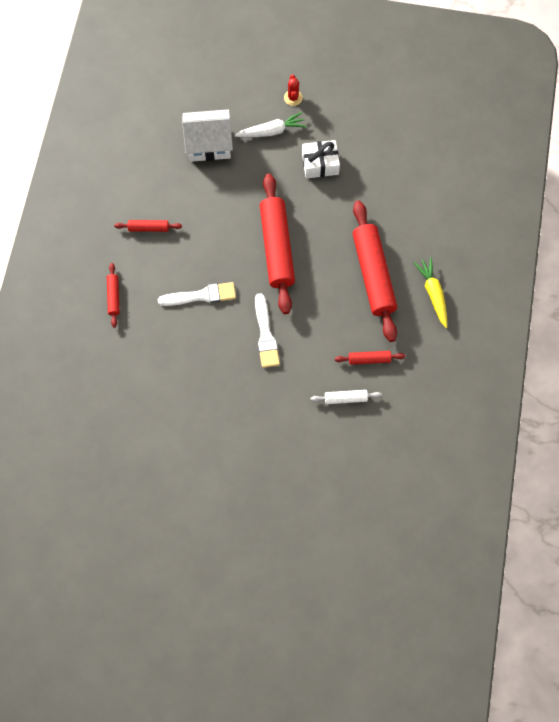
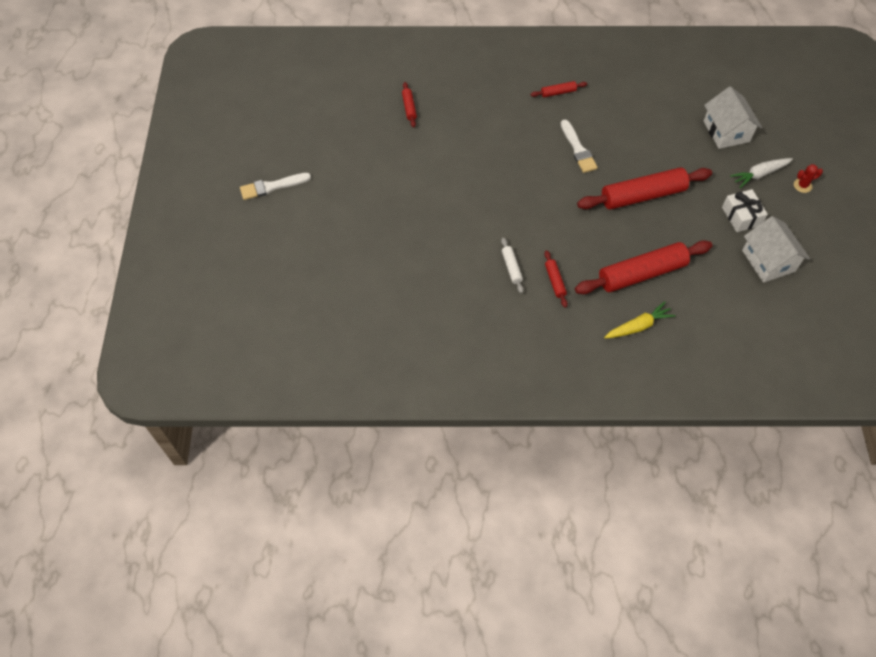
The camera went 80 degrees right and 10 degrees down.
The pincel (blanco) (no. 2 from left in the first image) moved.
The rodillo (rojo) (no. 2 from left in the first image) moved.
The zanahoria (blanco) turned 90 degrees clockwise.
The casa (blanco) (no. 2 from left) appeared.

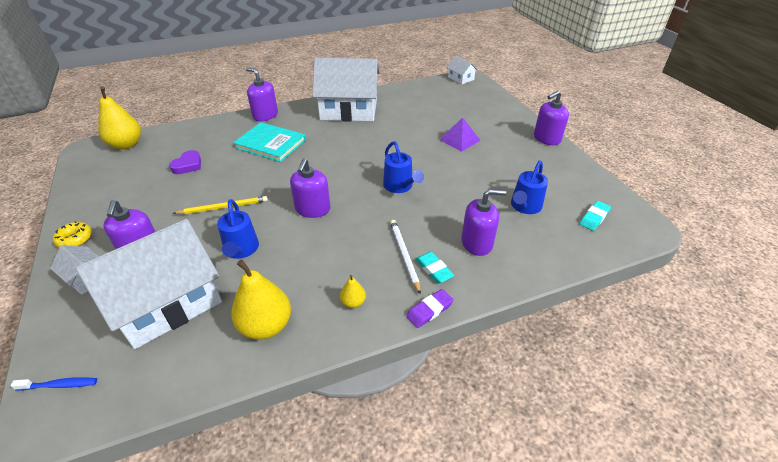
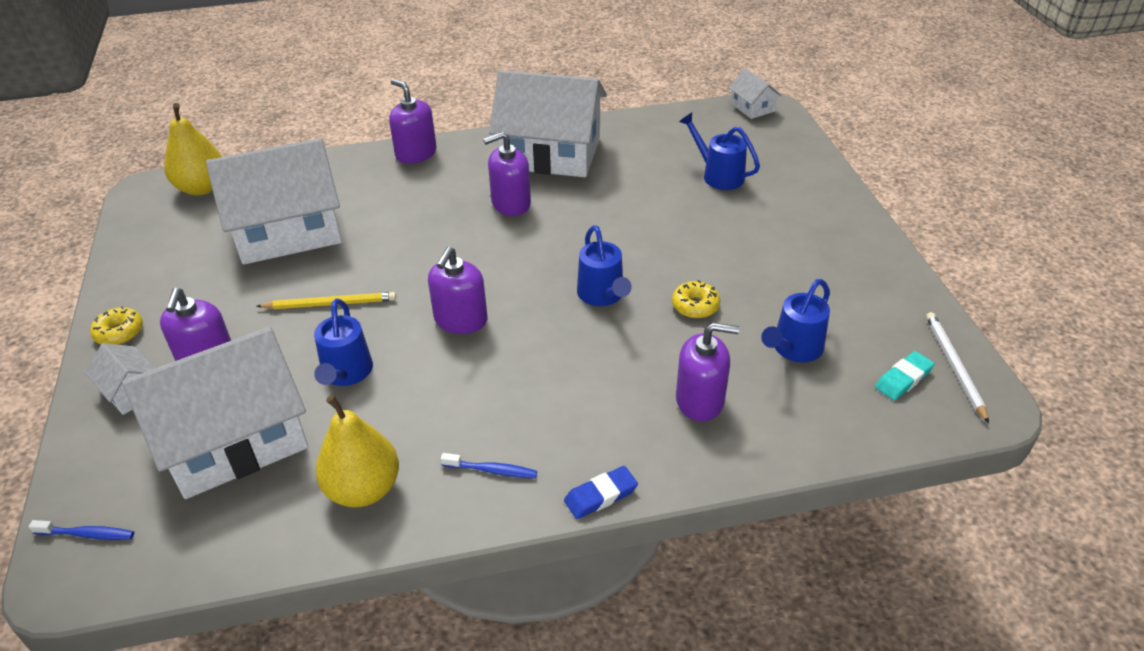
The camera went 10 degrees right and 0 degrees up.
The corazón (morado) was replaced by the casa (blanco) (no. 3 from left).
The pera (amarillo) (no. 3 from left) was replaced by the cepillo de dientes (azul) (no. 2 from left).
The dispensador de jabón (morado) (no. 5 from left in the first image) moved.
The goma de borrar (morado) became the goma de borrar (azul).
The rosquilla (amarillo) (no. 2 from left) appeared.
The regadera (azul) (no. 3 from left) appeared.
The lápiz (blanco) moved.
The libro (turquesa) disappeared.
The goma de borrar (turquesa) (no. 1 from left) disappeared.
The pirámide (morado) disappeared.

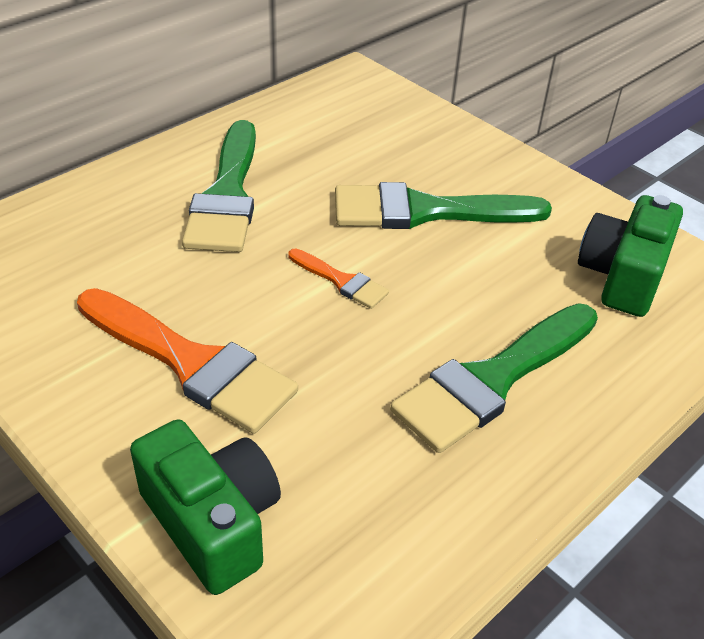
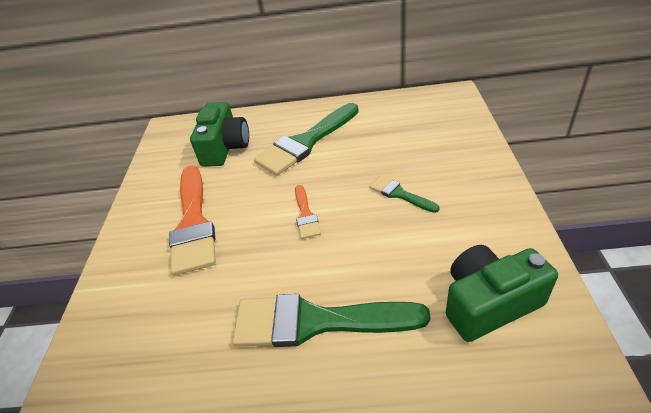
The camera went 50 degrees right and 0 degrees up.
The cámara (verde) (no. 1 from left) moved.
The pincel (verde) (no. 2 from left in the first image) changed to 0.49 times the size.

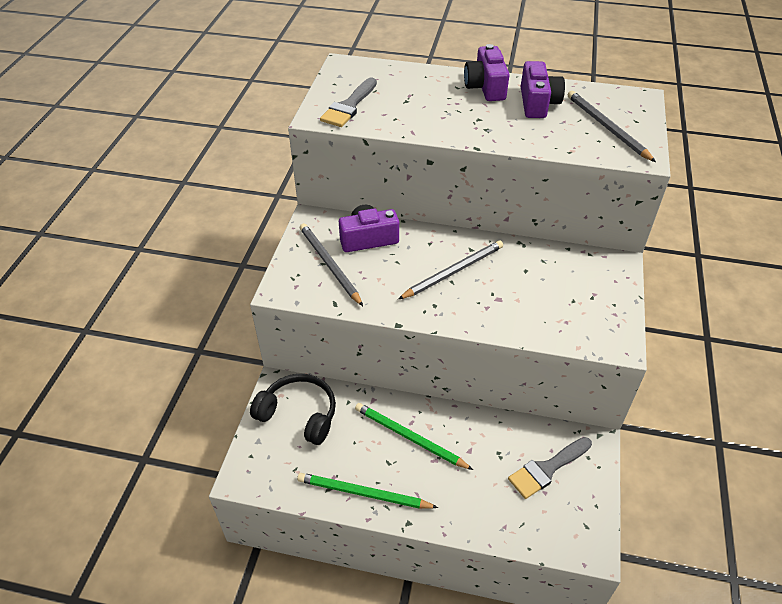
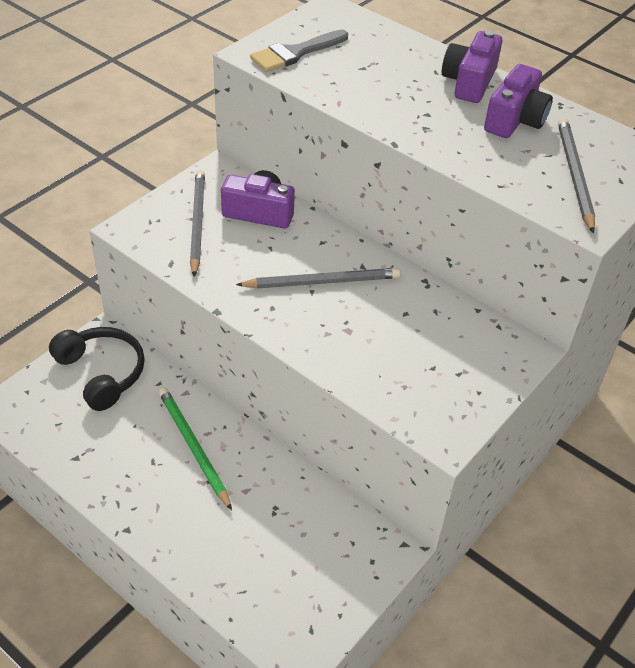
The camera went 25 degrees right and 0 degrees up.
The lápiz (verde) (no. 1 from left) disappeared.
The pincel (gris) (no. 2 from left) disappeared.

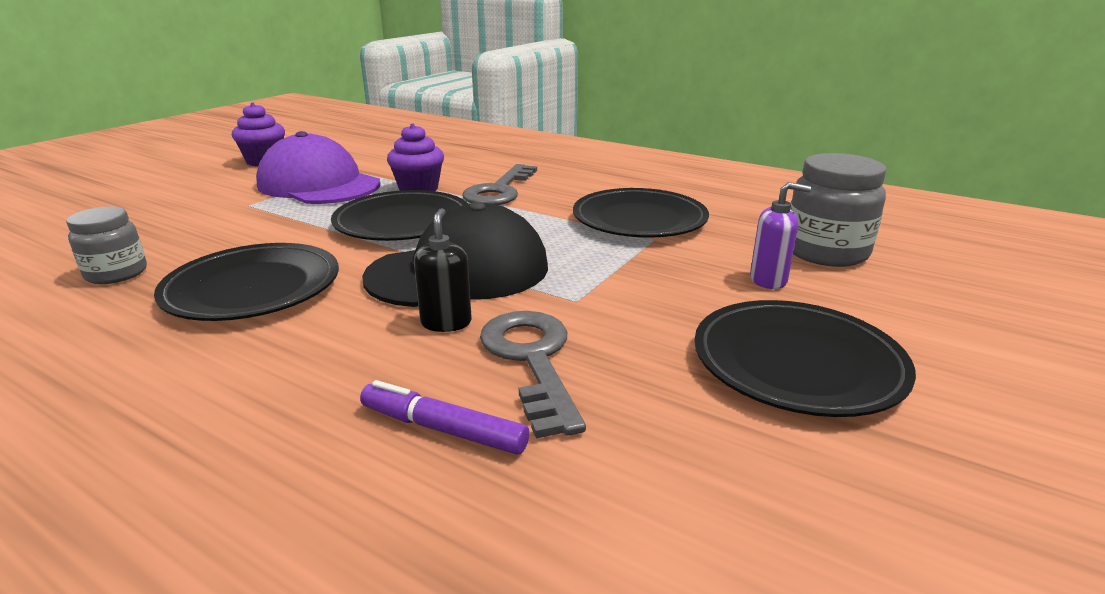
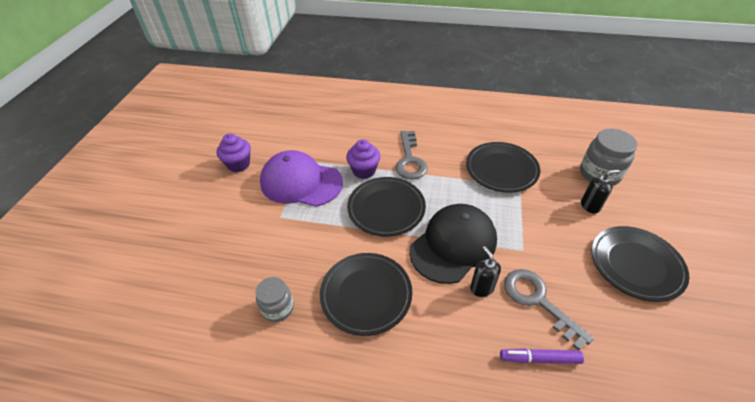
The camera went 20 degrees left and 20 degrees up.
The dispensador de jabón (morado) became the dispensador de jabón (negro) (no. 2 from left).

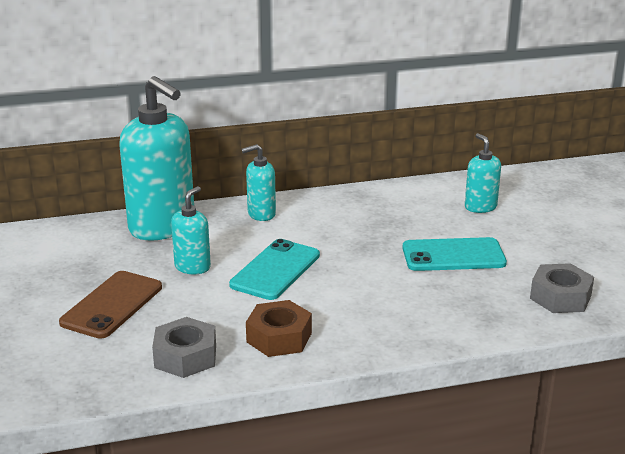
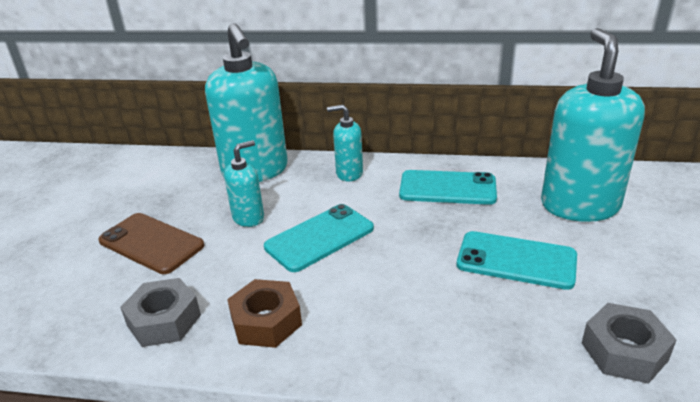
The camera went 25 degrees right and 5 degrees up.
The móvil (marrón) turned 75 degrees clockwise.
The móvil (turquesa) (no. 2 from left) appeared.
The dispensador de jabón (turquesa) (no. 4 from left) changed to 2.03 times the size.

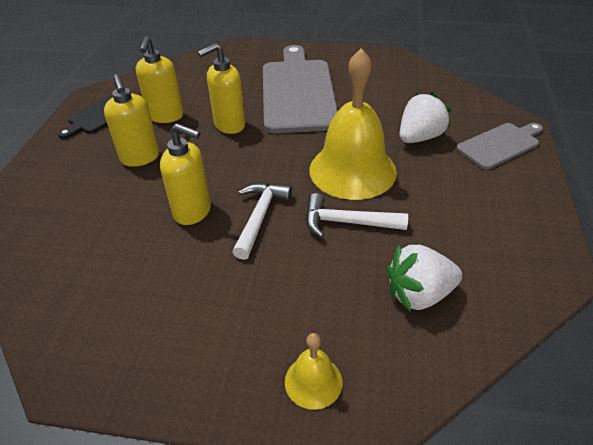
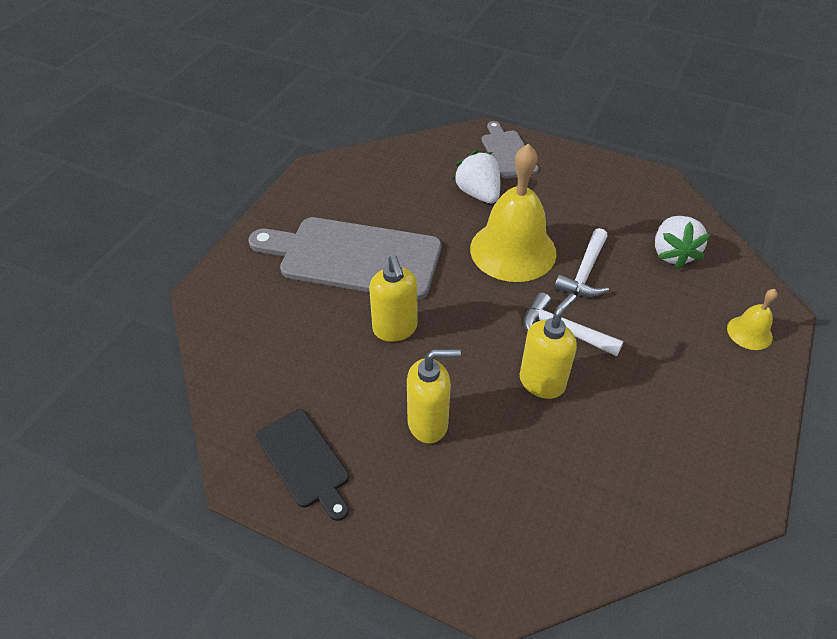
The camera went 75 degrees left and 5 degrees up.
The dispensador de jabón (amarillo) (no. 2 from left) disappeared.

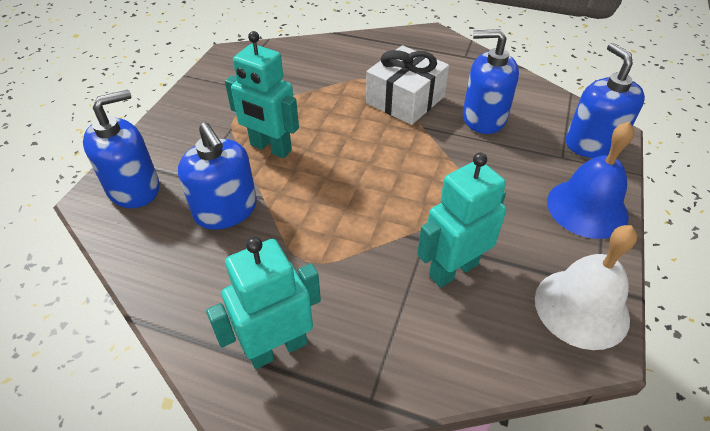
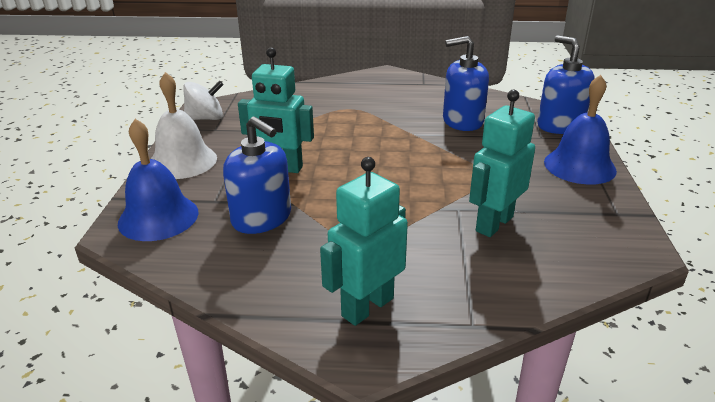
The camera went 15 degrees left and 15 degrees down.
The dispensador de jabón (azul) (no. 1 from left) was replaced by the campana (azul) (no. 1 from left).
The campana (blanco) moved.
The peonza (blanco) appeared.
The regalo (blanco) disappeared.

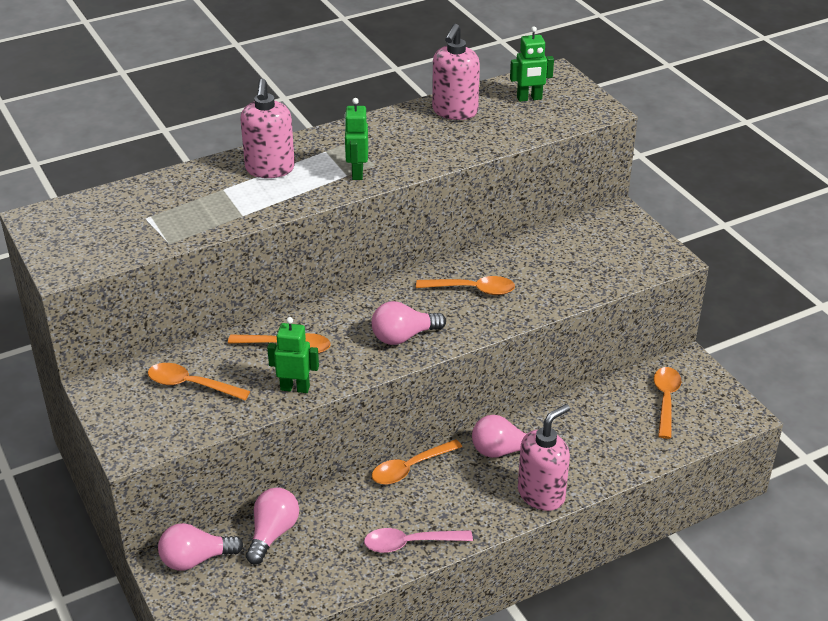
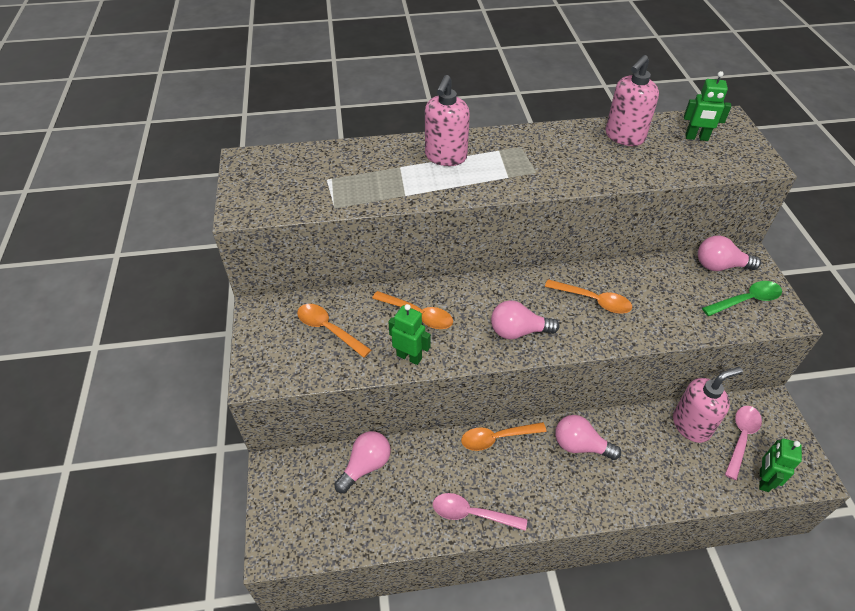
The camera went 20 degrees right and 10 degrees up.
The dispensador de jabón (rosa) (no. 3 from left) moved.
The bombilla (rosa) (no. 1 from left in the first image) moved.
The cuchara (verde) appeared.
The cuchara (naranja) (no. 5 from left) became the cuchara (rosa) (no. 2 from left).
The robot (verde) (no. 2 from left in the first image) moved.

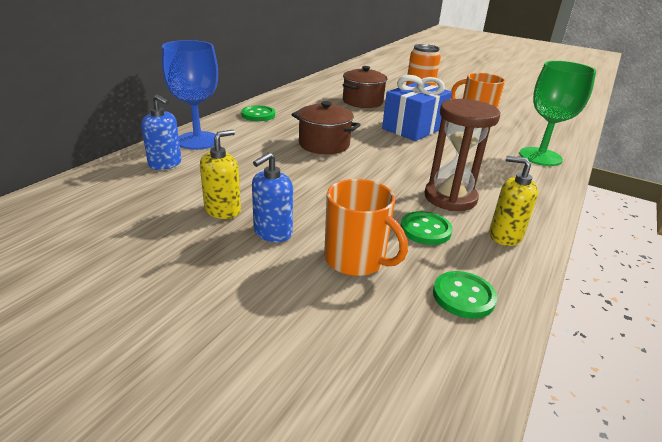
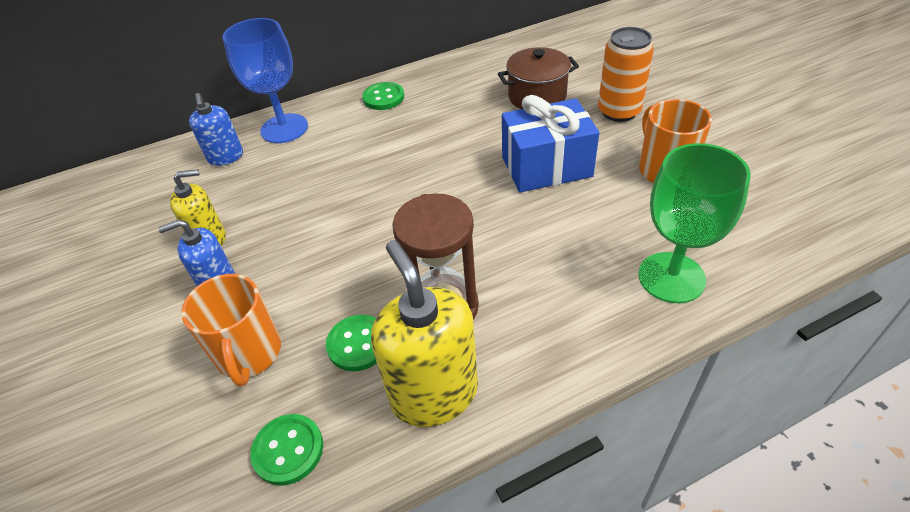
The camera went 40 degrees right and 15 degrees up.
The dispensador de jabón (amarillo) (no. 2 from left) changed to 1.69 times the size.
The olla (marrón) (no. 1 from left) disappeared.

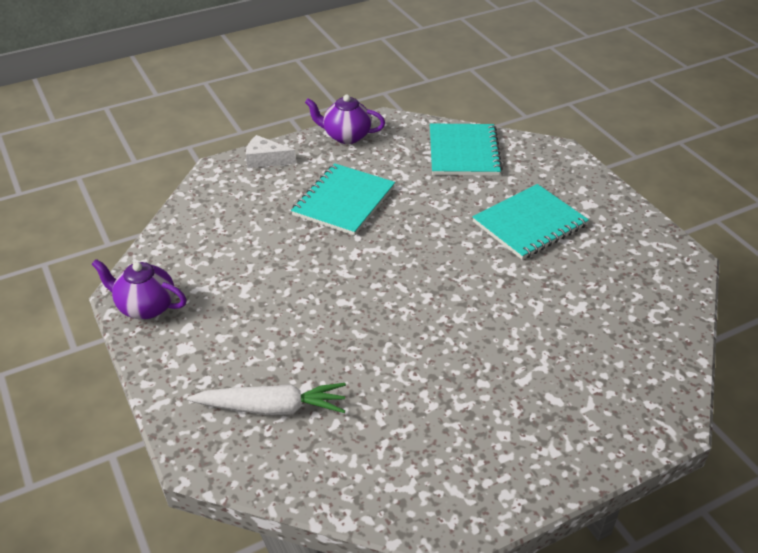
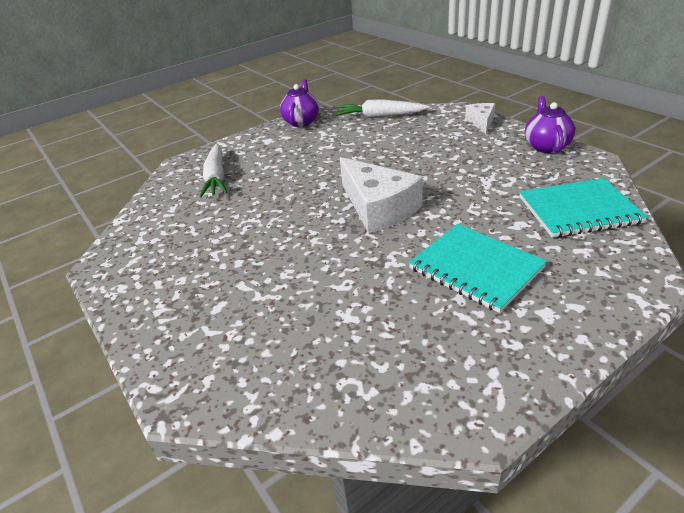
The camera went 85 degrees right and 5 degrees down.
The zanahoria (blanco) (no. 2 from left) appeared.
The queso (blanco) (no. 1 from left) appeared.
The cuaderno (turquesa) (no. 1 from left) disappeared.

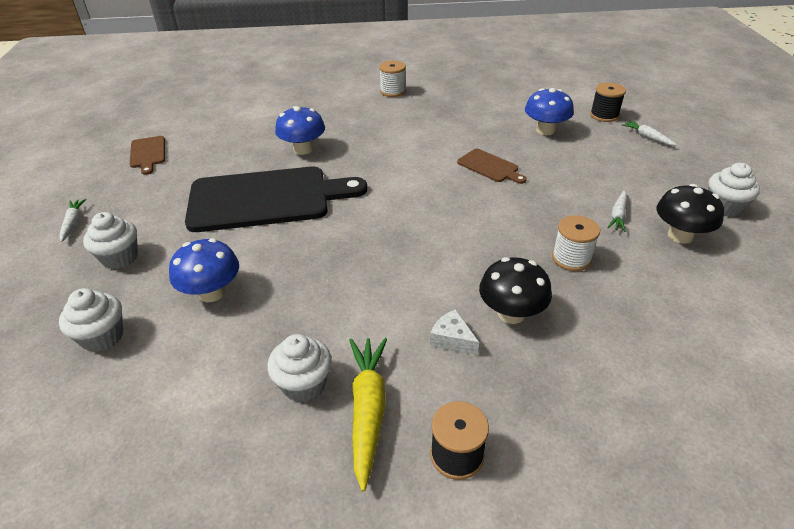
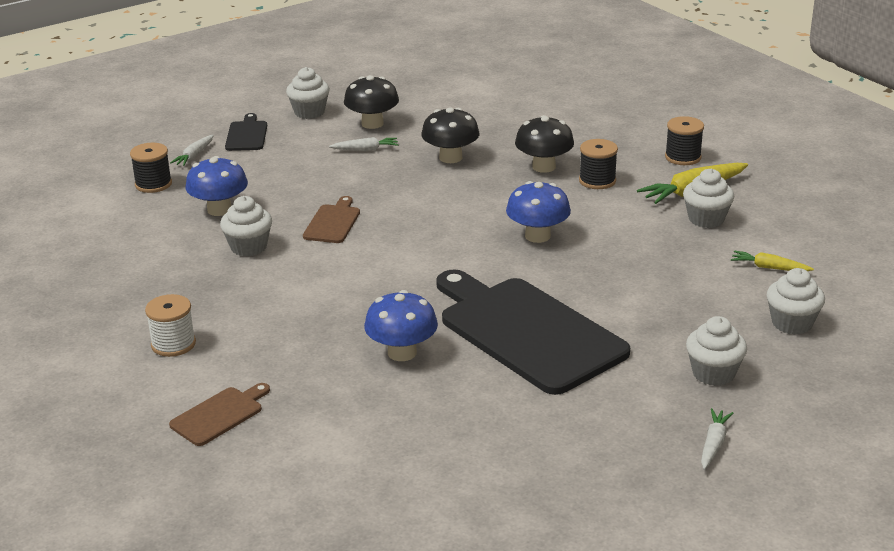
The camera went 120 degrees left and 10 degrees down.
The tabla de cortar (marrón) (no. 1 from left) moved.
The magdalena (blanco) (no. 1 from left) appeared.
The tabla de cortar (negro) (no. 1 from left) appeared.
The carrete (blanco) (no. 2 from left) was replaced by the seta (negro) (no. 2 from left).
The seta (azul) (no. 1 from left in the first image) moved.
The queso (blanco) was replaced by the carrete (negro) (no. 2 from left).
The zanahoria (blanco) (no. 1 from left in the first image) turned 150 degrees clockwise.
The zanahoria (amarillo) (no. 2 from left) appeared.

